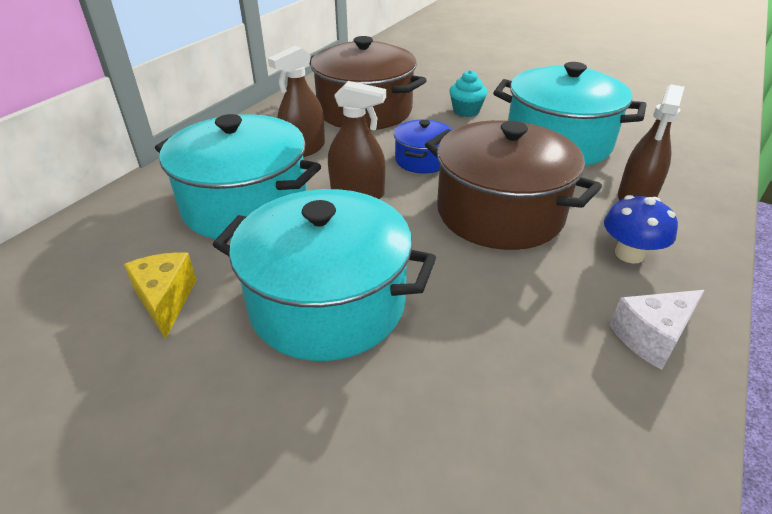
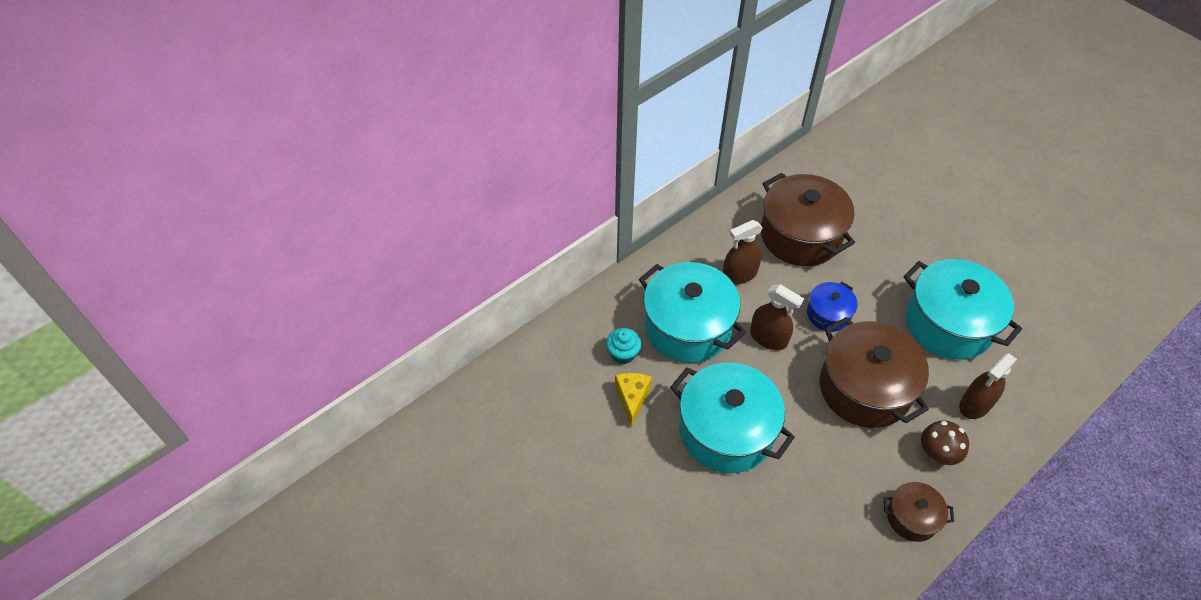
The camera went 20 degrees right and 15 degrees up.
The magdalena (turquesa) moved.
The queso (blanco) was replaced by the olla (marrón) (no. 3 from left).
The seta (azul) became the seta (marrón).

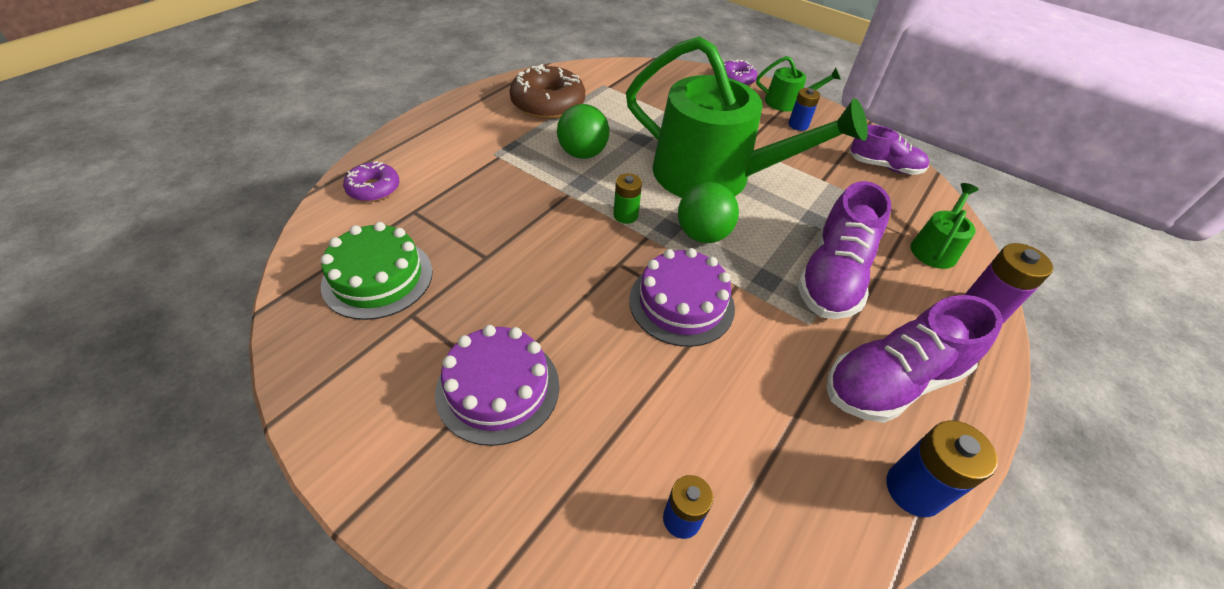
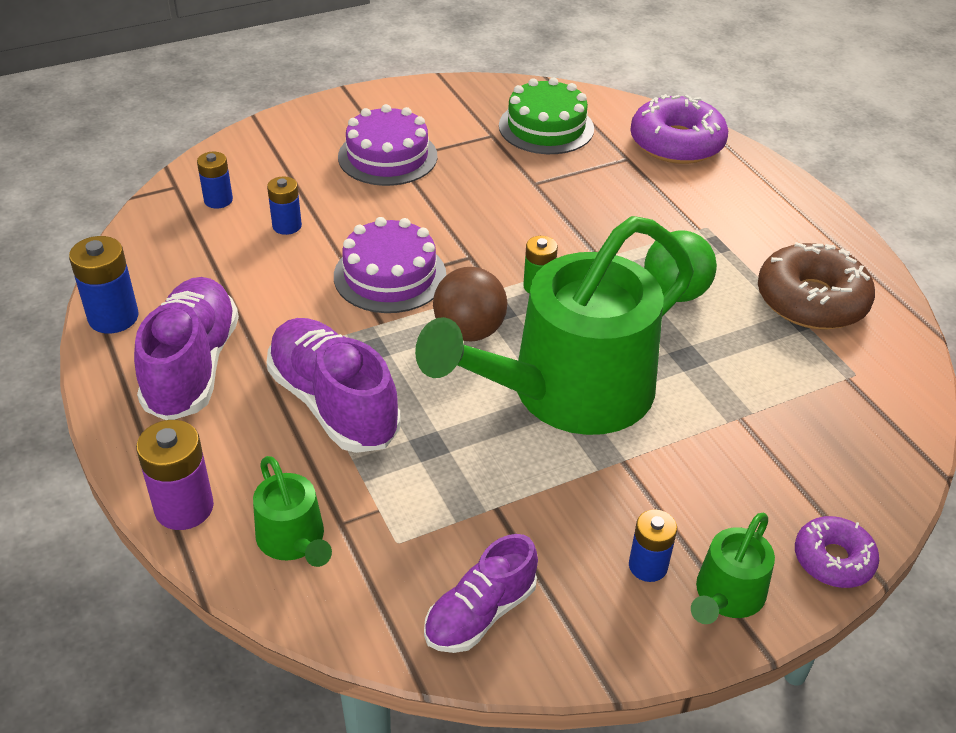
The camera went 120 degrees right and 5 degrees down.
The pila (azul) (no. 3 from left) appeared.
The pelota (verde) (no. 2 from left) became the pelota (marrón).
The rosquilla (morado) (no. 1 from left) changed to 1.74 times the size.

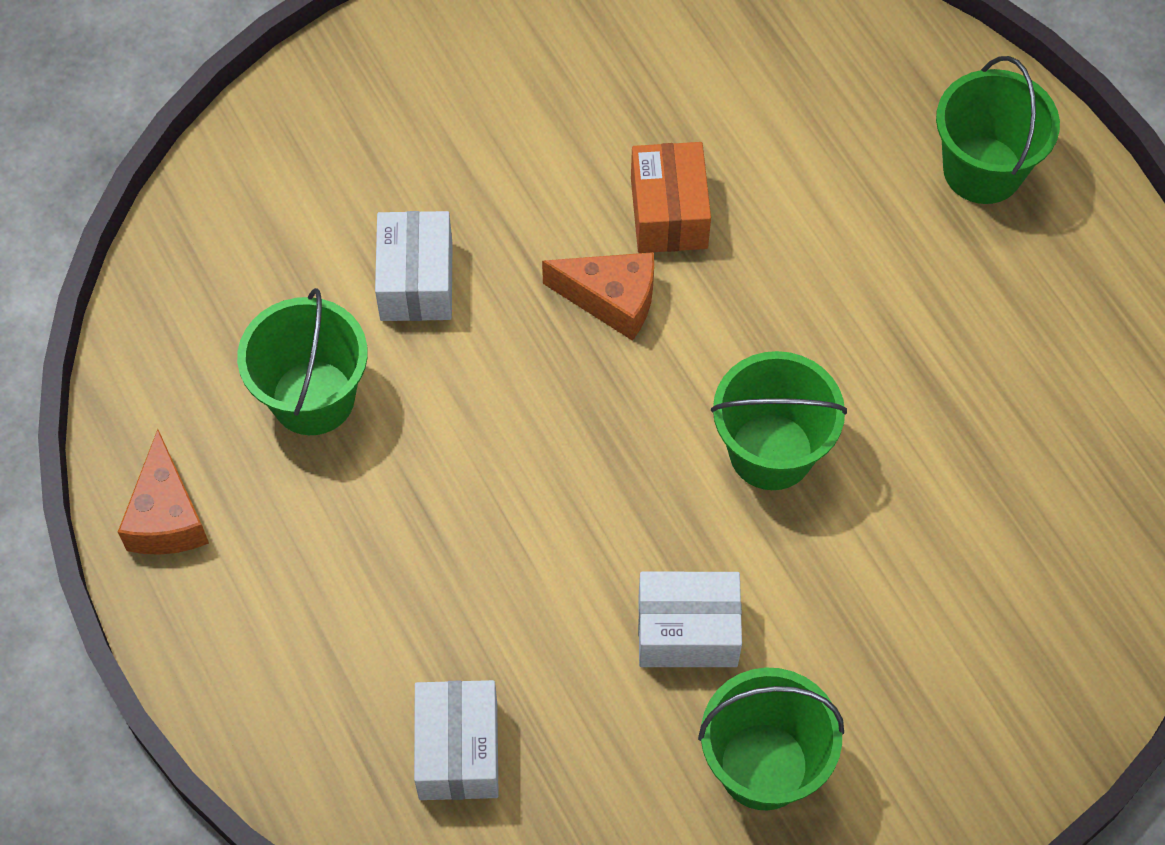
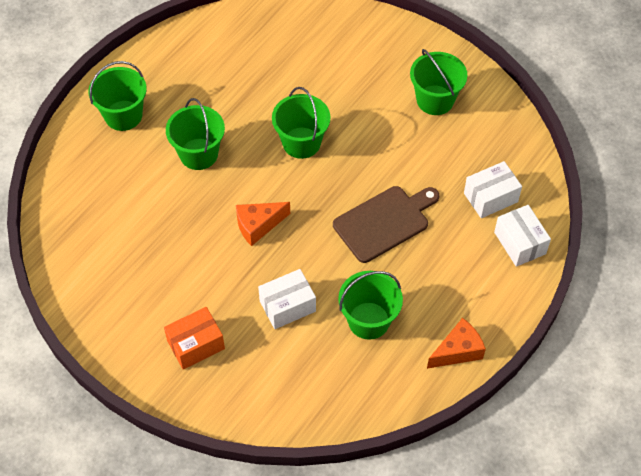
The camera went 115 degrees left and 5 degrees down.
The caja (naranja) moved.
The balde (verde) (no. 2 from left) appeared.
The queso (naranja) (no. 2 from left in the first image) turned 105 degrees counterclockwise.
The tabla de cortar (marrón) appeared.
The caja (blanco) (no. 3 from left) moved.

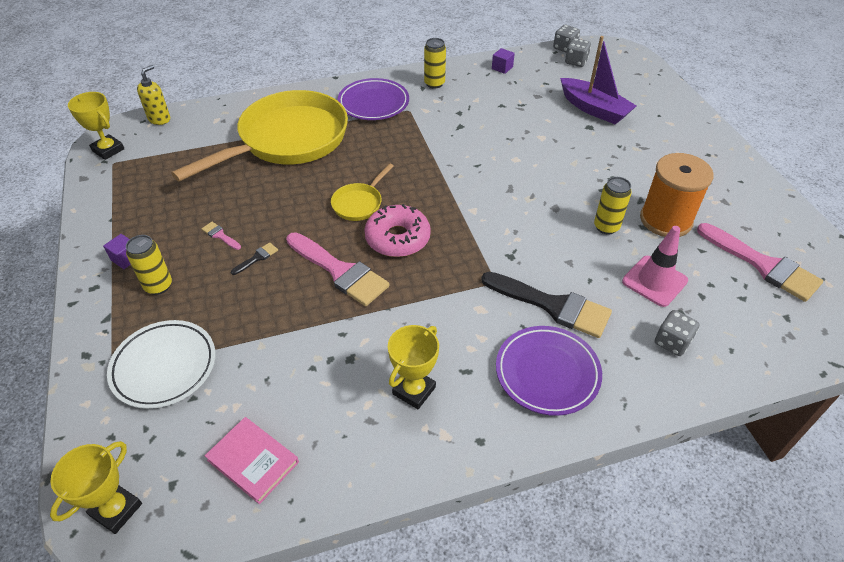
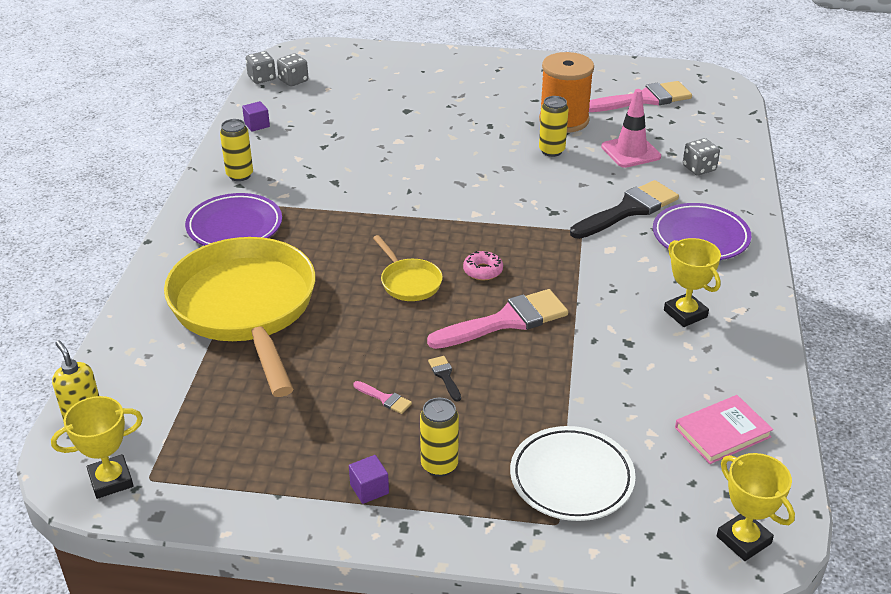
The camera went 65 degrees left and 10 degrees down.
The pincel (rosa) (no. 1 from left) turned 120 degrees counterclockwise.
The rosquilla (rosa) changed to 0.54 times the size.
The barco (morado) disappeared.

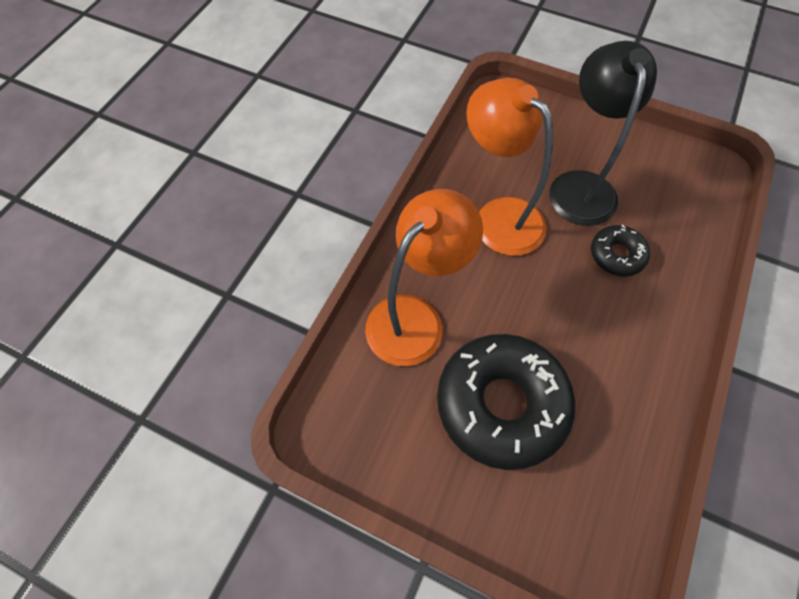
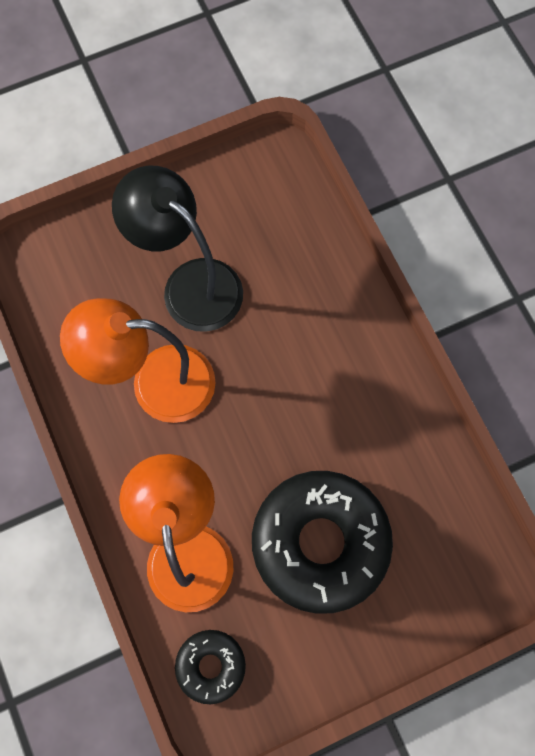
The camera went 50 degrees left and 10 degrees up.
The rosquilla (negro) (no. 2 from left in the first image) moved.

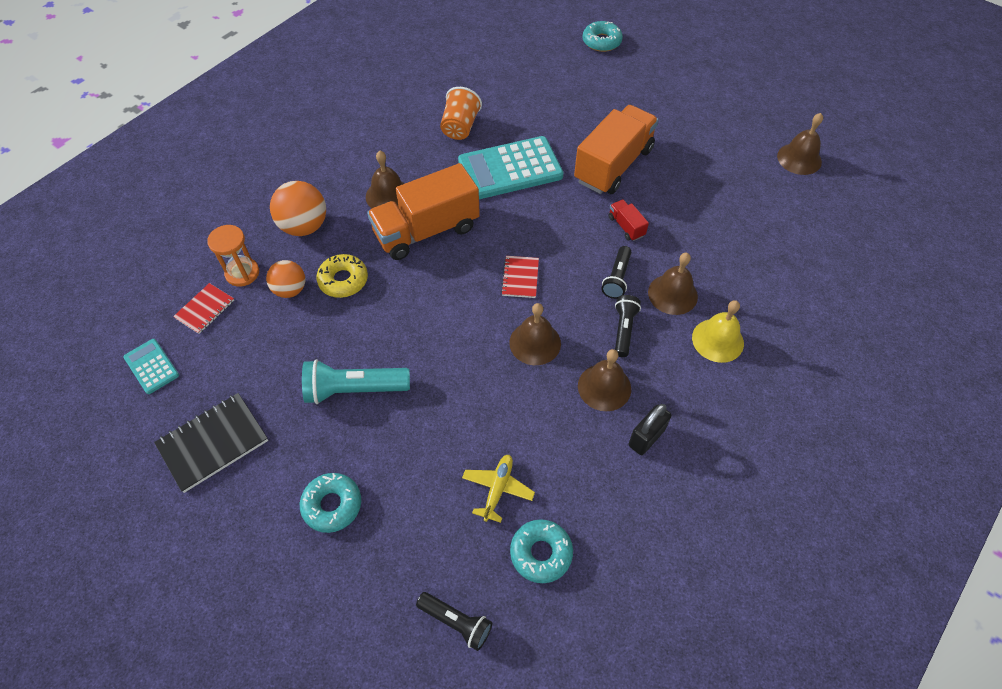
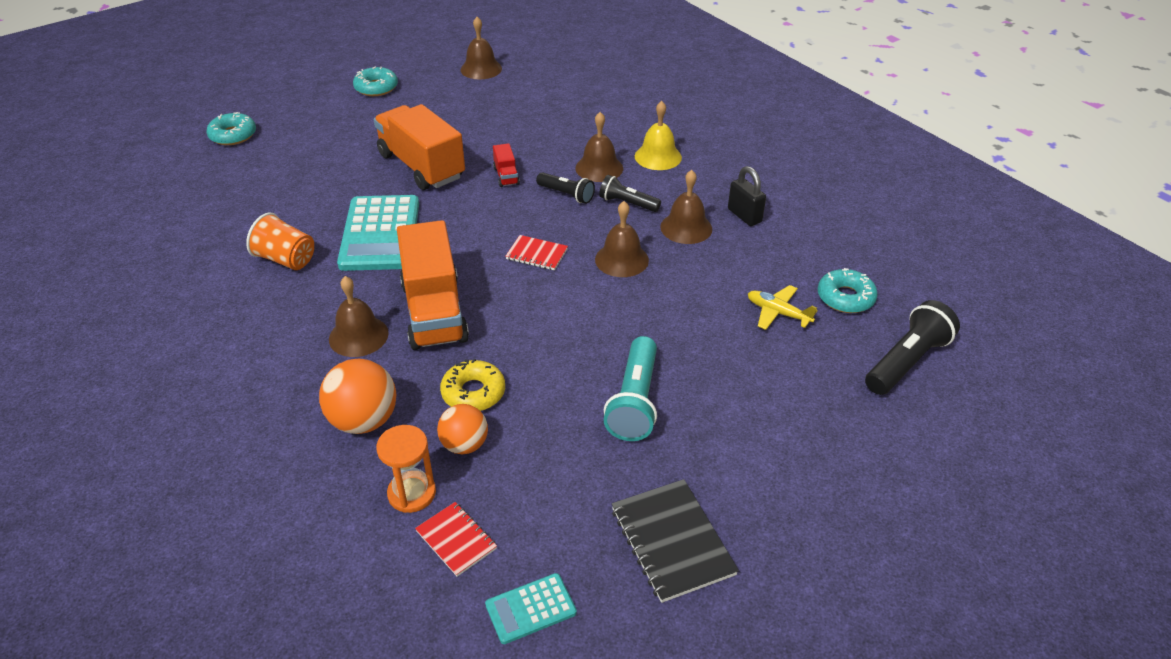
The camera went 75 degrees left and 15 degrees down.
The rosquilla (turquesa) (no. 1 from left in the first image) moved.
The camión (rojo) turned 90 degrees counterclockwise.
The lámpara de mano (negro) (no. 1 from left in the first image) changed to 1.60 times the size.

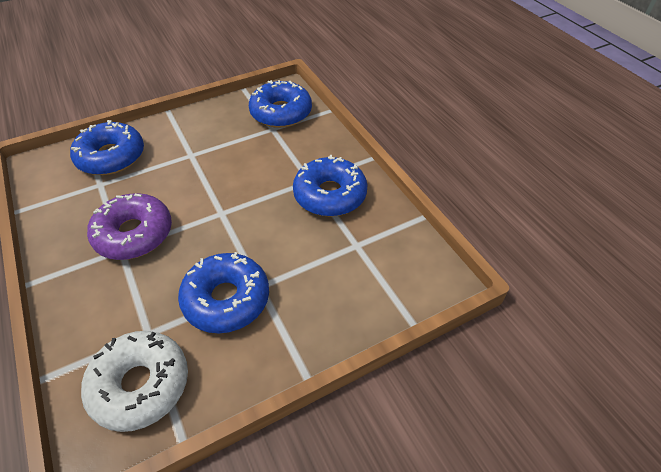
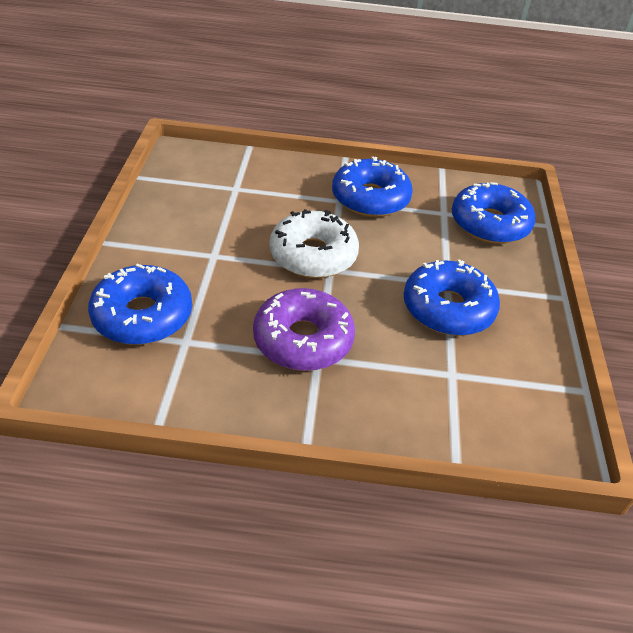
The camera went 60 degrees left and 5 degrees down.
The rosquilla (blanco) moved.
The rosquilla (azul) (no. 3 from left in the first image) moved.

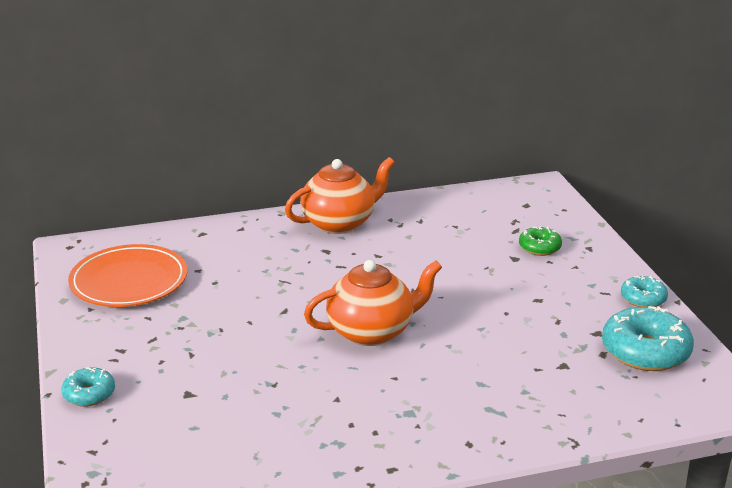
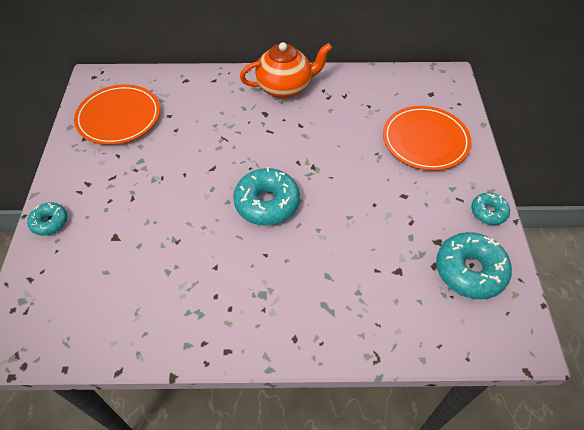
The camera went 15 degrees right and 25 degrees up.
The tetera (naranja) (no. 2 from left) was replaced by the rosquilla (turquesa) (no. 2 from left).
The rosquilla (verde) was replaced by the plato (naranja) (no. 2 from left).

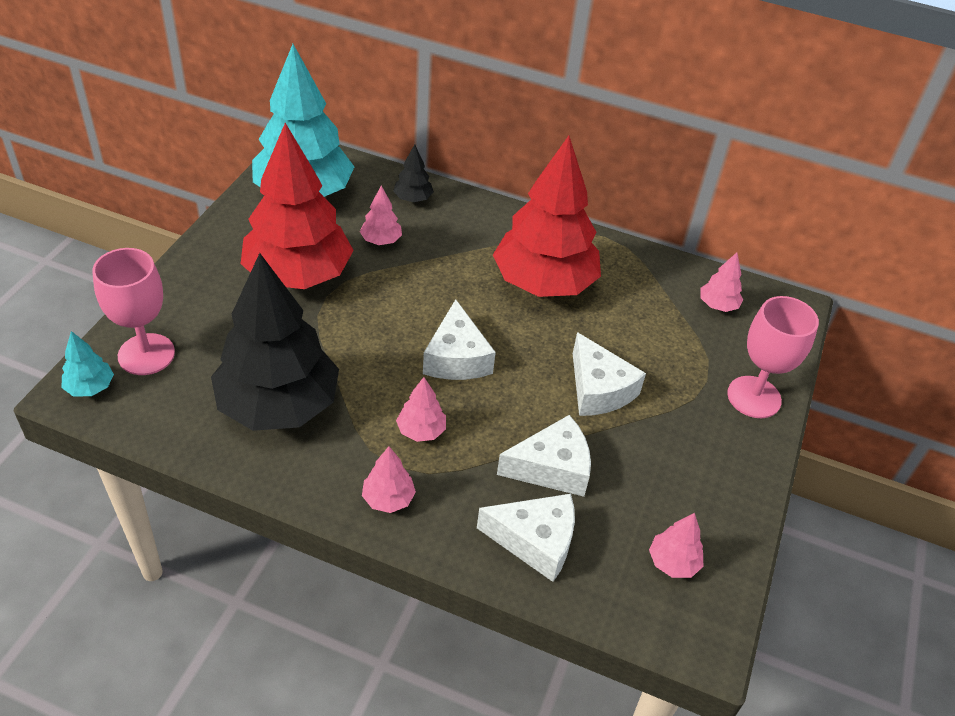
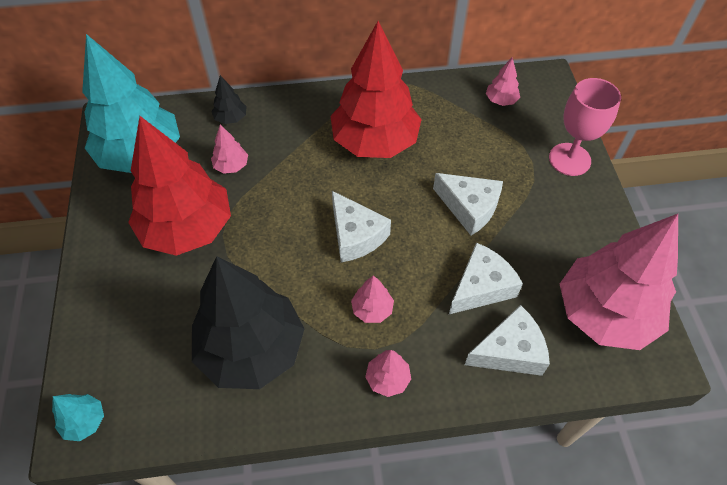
The camera went 25 degrees left and 10 degrees up.
The árbol (rosa) (no. 4 from left in the first image) changed to 2.48 times the size.
The copa (rosa) (no. 1 from left) disappeared.

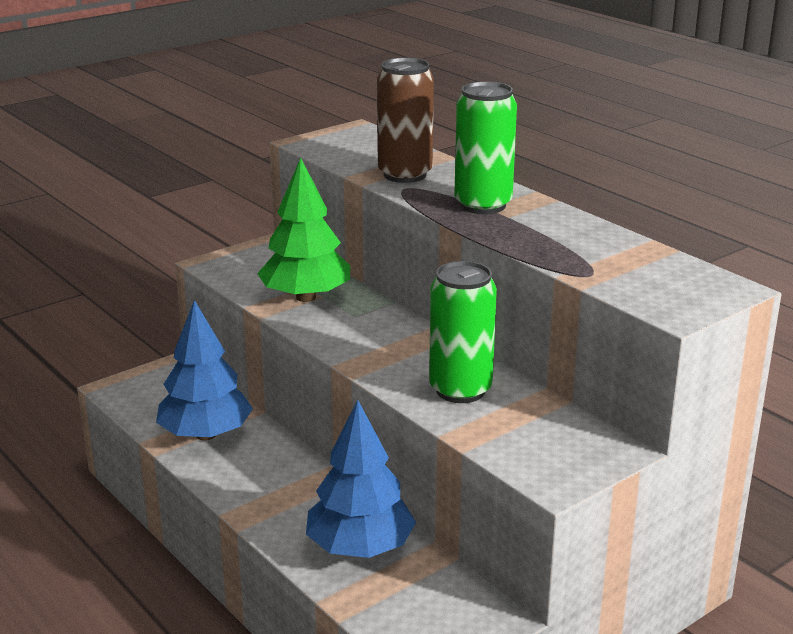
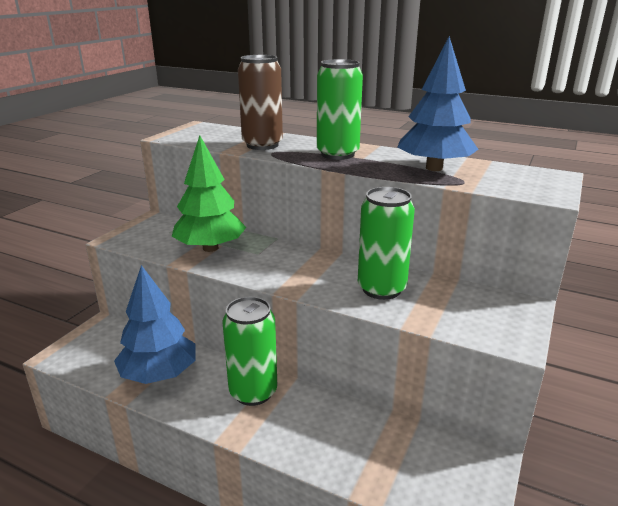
The camera went 25 degrees left and 0 degrees up.
The lata (verde) (no. 1 from left) appeared.
The árbol (azul) (no. 2 from left) moved.

